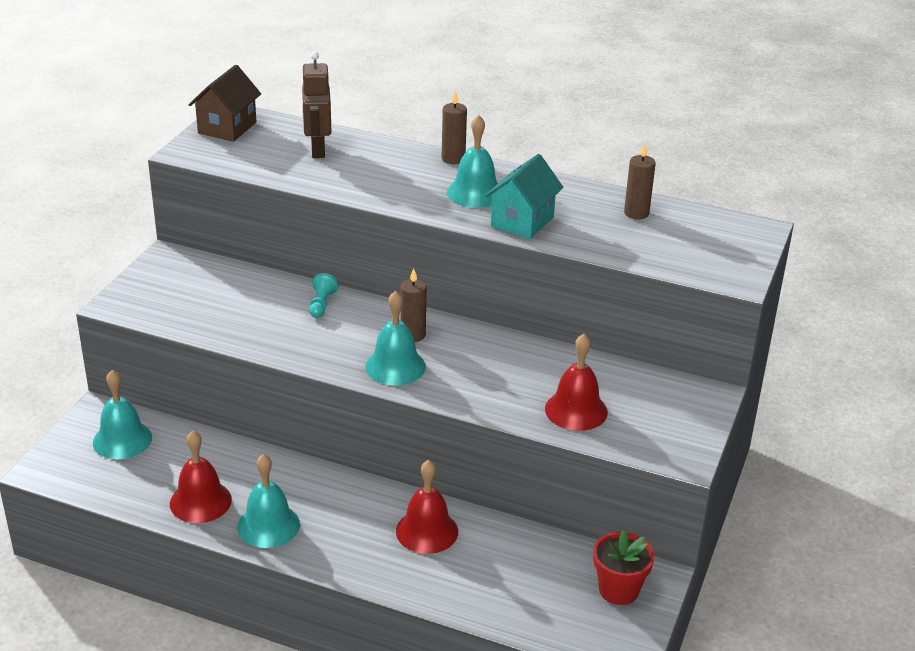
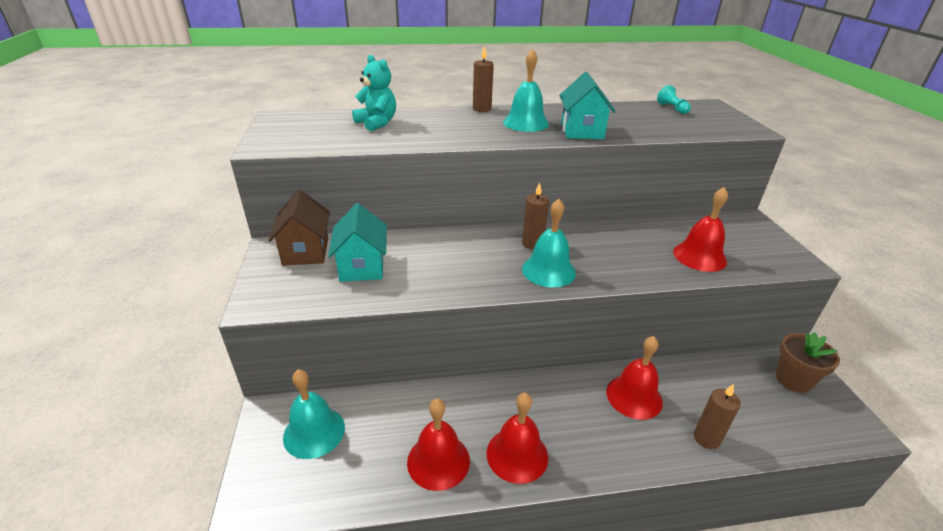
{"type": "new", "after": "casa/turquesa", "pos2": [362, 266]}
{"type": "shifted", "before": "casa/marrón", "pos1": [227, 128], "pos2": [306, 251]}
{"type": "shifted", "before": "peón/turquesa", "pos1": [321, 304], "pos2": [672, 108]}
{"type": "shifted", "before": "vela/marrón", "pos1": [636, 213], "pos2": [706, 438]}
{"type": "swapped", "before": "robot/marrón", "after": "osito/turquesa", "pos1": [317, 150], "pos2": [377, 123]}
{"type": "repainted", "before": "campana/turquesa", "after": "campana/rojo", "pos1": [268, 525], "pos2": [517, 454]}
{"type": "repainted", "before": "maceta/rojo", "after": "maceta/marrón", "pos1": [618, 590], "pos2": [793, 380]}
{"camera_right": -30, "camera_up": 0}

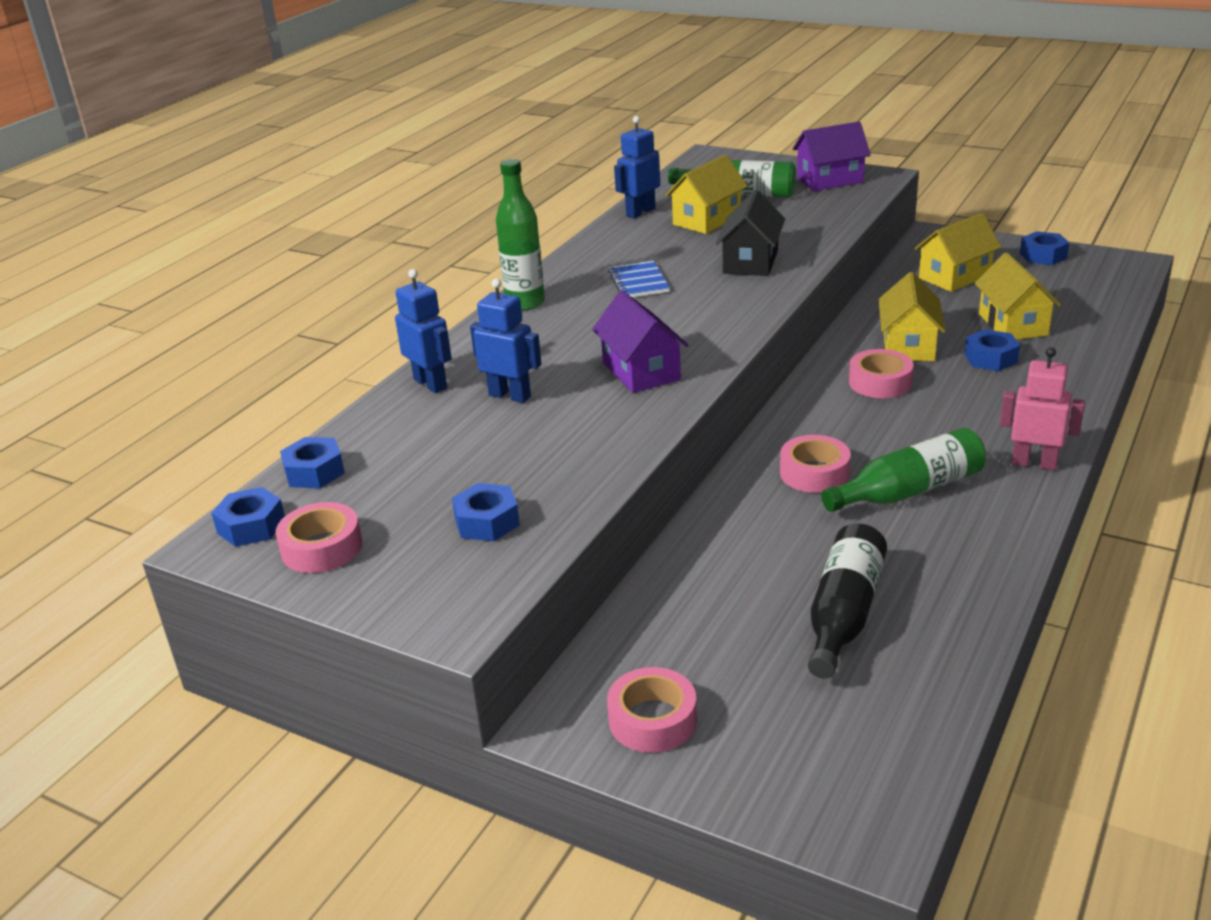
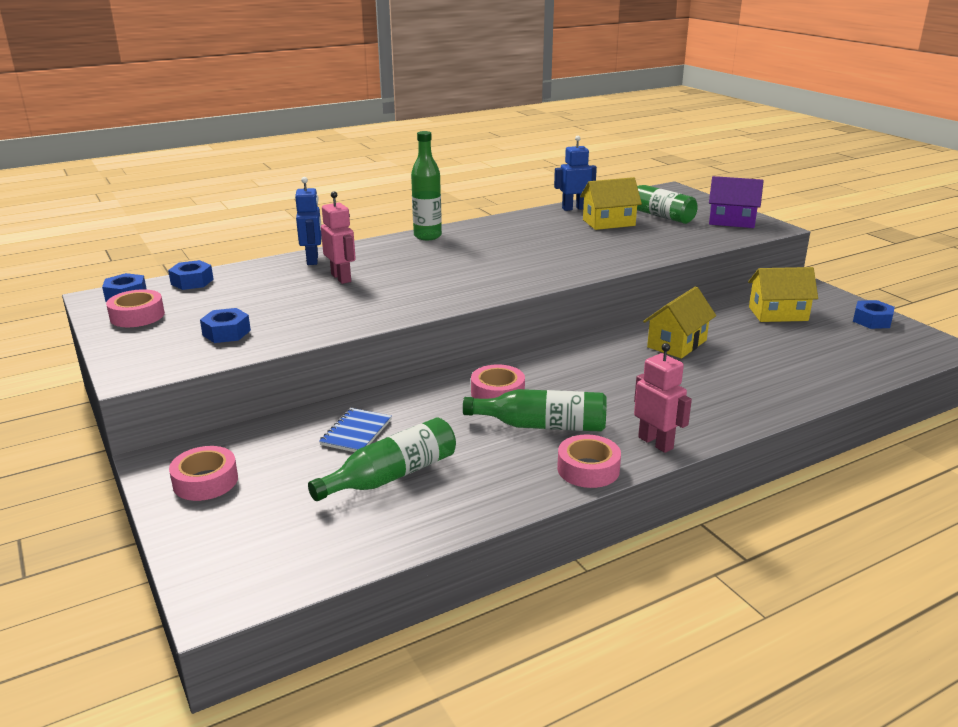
{"type": "gone", "before": "casa/morado", "pos1": [641, 371]}
{"type": "gone", "before": "casa/negro", "pos1": [750, 262]}
{"type": "gone", "before": "tuerca/azul", "pos1": [990, 358]}
{"type": "gone", "before": "casa/amarillo", "pos1": [1013, 324]}
{"type": "shifted", "before": "cuaderno/azul", "pos1": [638, 282], "pos2": [356, 432]}
{"type": "shifted", "before": "cinta adhesiva/rosa", "pos1": [880, 382], "pos2": [588, 469]}
{"type": "repainted", "before": "robot/azul", "after": "robot/rosa", "pos1": [510, 395], "pos2": [341, 278]}
{"type": "repainted", "before": "botella/negro", "after": "botella/verde", "pos1": [844, 614], "pos2": [392, 476]}
{"camera_right": 30, "camera_up": -5}

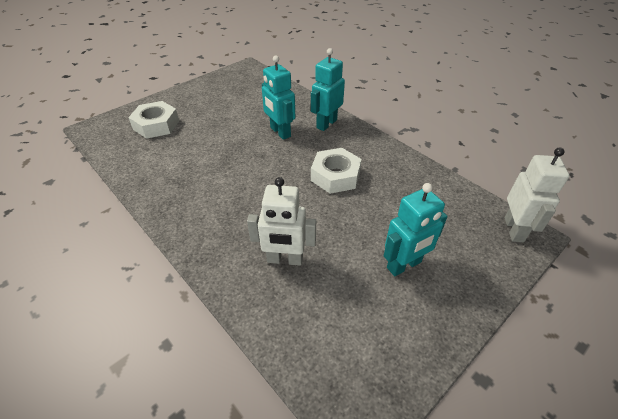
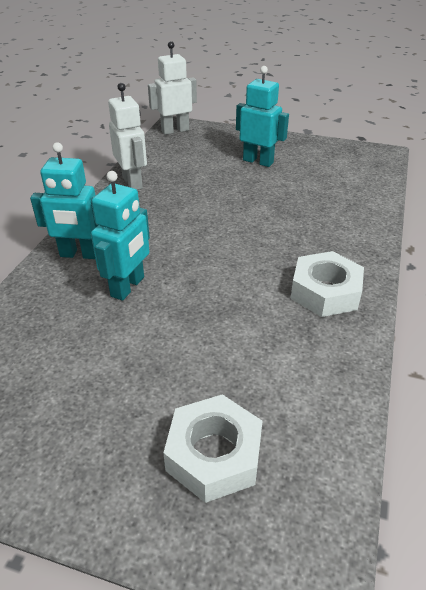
{"type": "shifted", "before": "robot/blanco", "pos1": [285, 259], "pos2": [133, 182]}
{"type": "shifted", "before": "tuerca/blanco", "pos1": [335, 176], "pos2": [325, 292]}
{"camera_right": -120, "camera_up": -5}

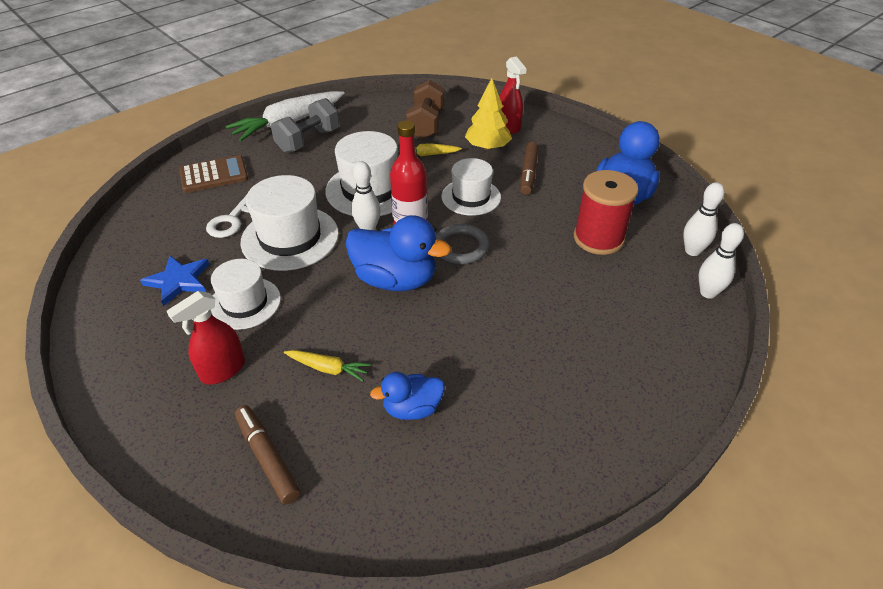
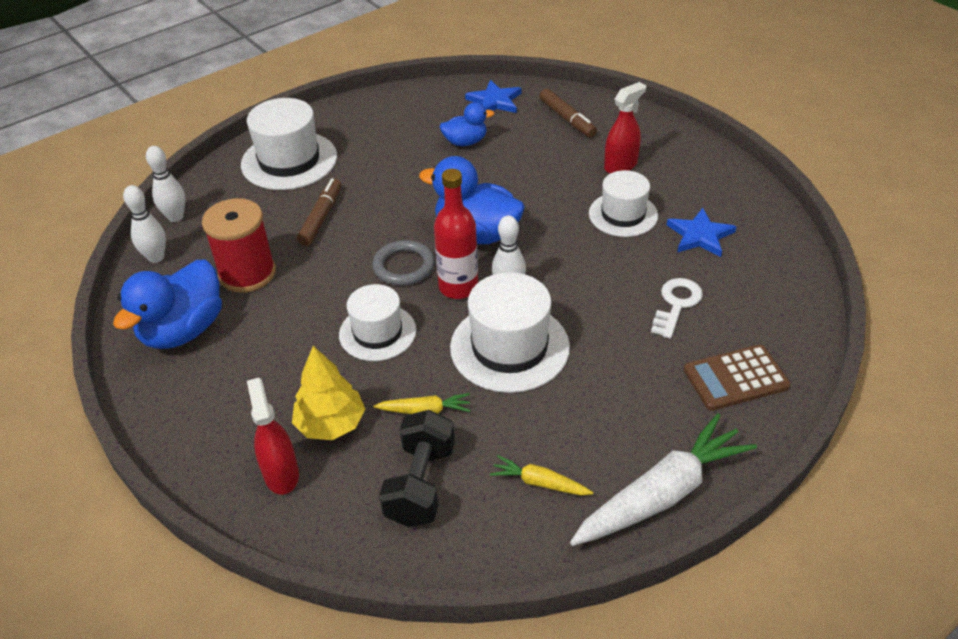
{"type": "gone", "before": "mancuerna/gris", "pos1": [308, 141]}
{"type": "new", "after": "estrella/azul", "pos2": [494, 101]}
{"type": "shifted", "before": "sombrero/blanco", "pos1": [290, 238], "pos2": [289, 160]}
{"type": "shifted", "before": "zanahoria/amarillo", "pos1": [328, 368], "pos2": [540, 483]}
{"type": "shifted", "before": "rotulador/marrón", "pos1": [528, 173], "pos2": [321, 217]}
{"type": "repainted", "before": "mancuerna/marrón", "after": "mancuerna/negro", "pos1": [426, 124], "pos2": [420, 484]}
{"camera_right": -175, "camera_up": 0}

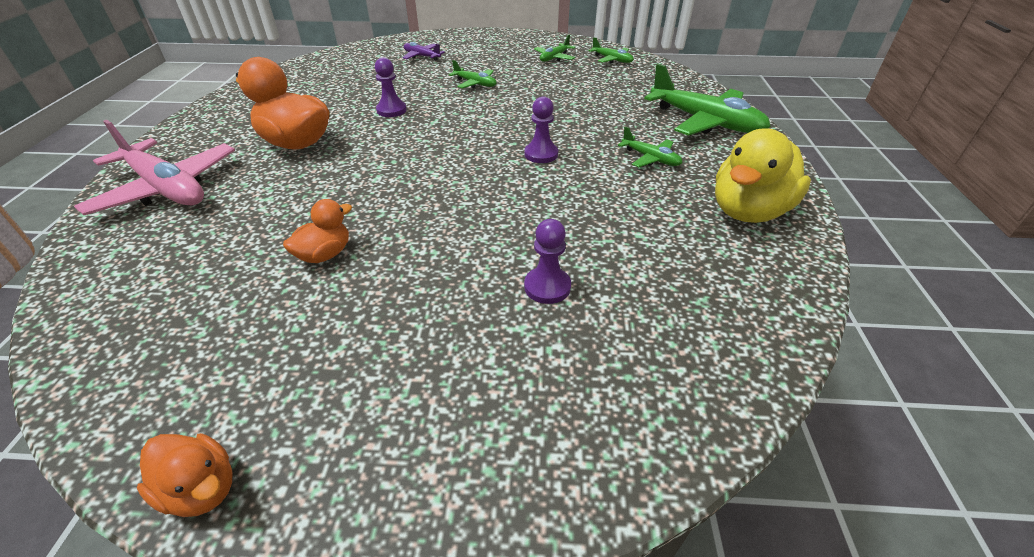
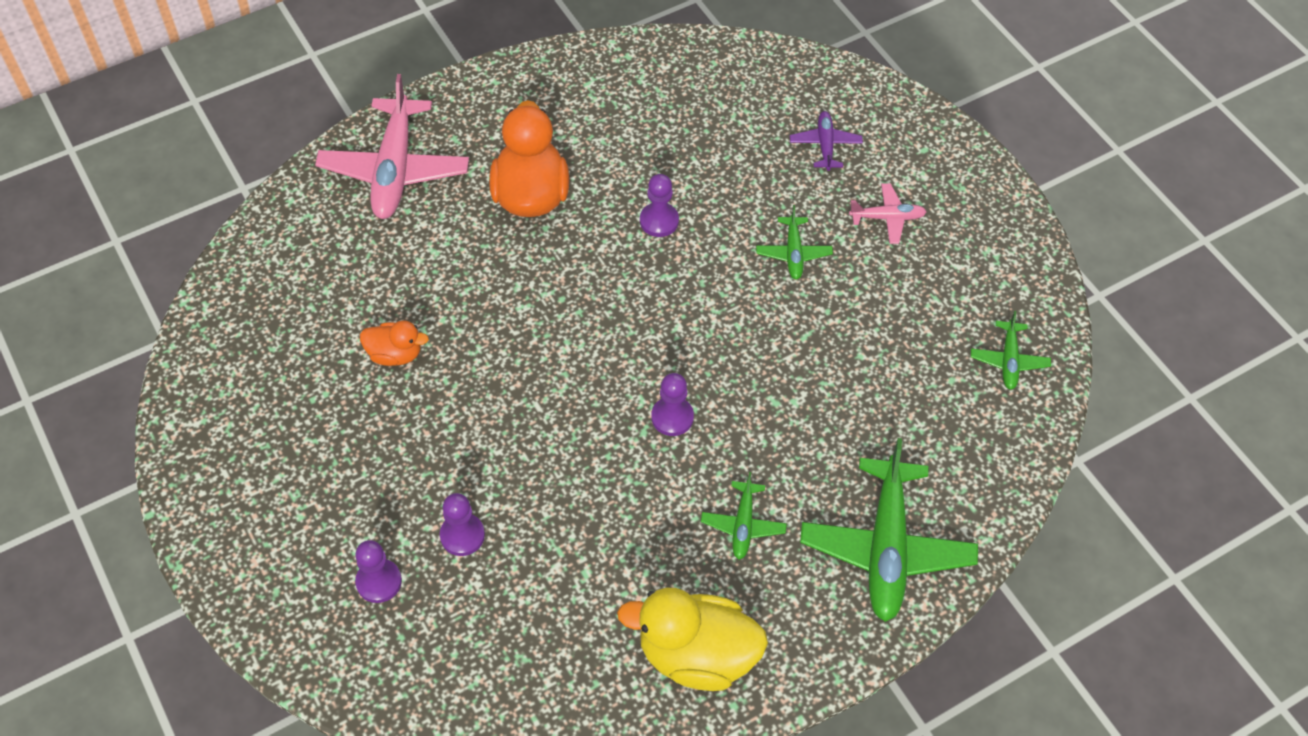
{"type": "gone", "before": "pato/naranja", "pos1": [201, 488]}
{"type": "gone", "before": "avión/verde", "pos1": [554, 58]}
{"type": "new", "after": "peón/morado", "pos2": [379, 581]}
{"type": "new", "after": "avión/rosa", "pos2": [887, 218]}
{"camera_right": 55, "camera_up": 15}

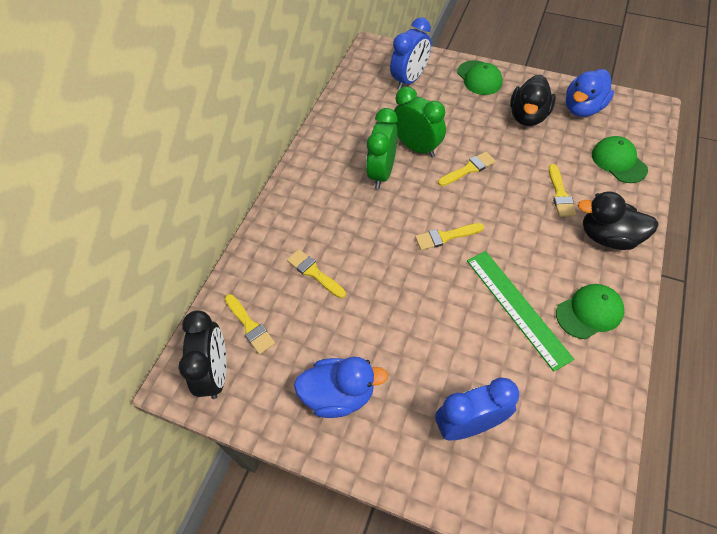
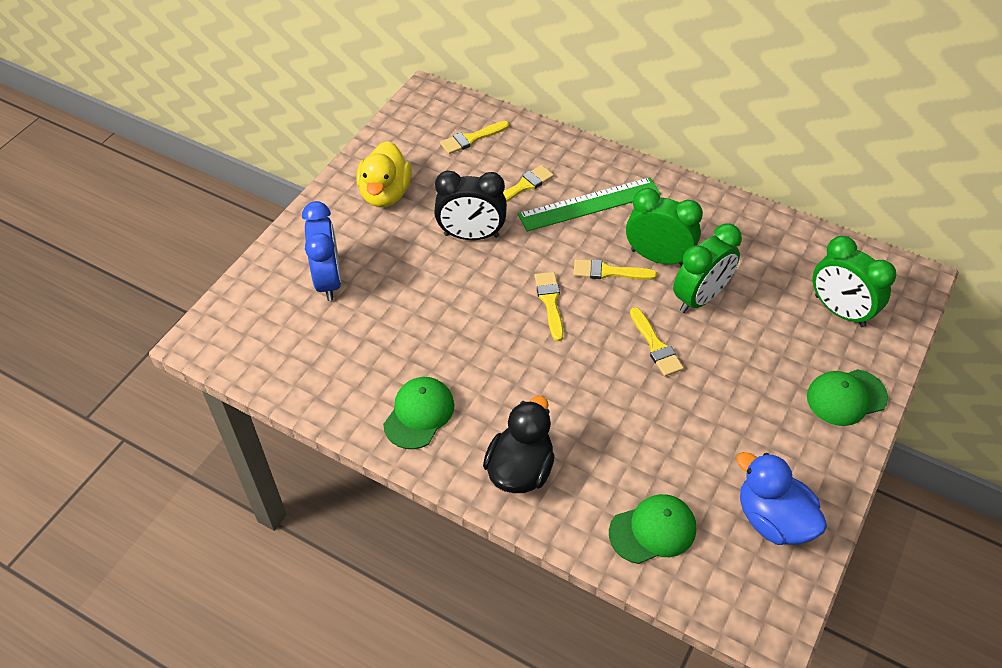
{"type": "gone", "before": "pato/negro", "pos1": [527, 116]}
{"type": "shifted", "before": "despertador/negro", "pos1": [216, 373], "pos2": [471, 235]}
{"type": "shifted", "before": "regla/verde", "pos1": [517, 307], "pos2": [589, 204]}
{"type": "shifted", "before": "pincel/amarillo", "pos1": [560, 194], "pos2": [609, 272]}
{"type": "repainted", "before": "pato/azul", "after": "pato/amarillo", "pos1": [339, 395], "pos2": [385, 194]}
{"type": "repainted", "before": "despertador/azul", "after": "despertador/verde", "pos1": [409, 80], "pos2": [839, 311]}
{"type": "rotated", "before": "gorra/verde", "pos1": [589, 312], "pos2": [419, 414], "turn": -135}
{"camera_right": 95, "camera_up": -5}

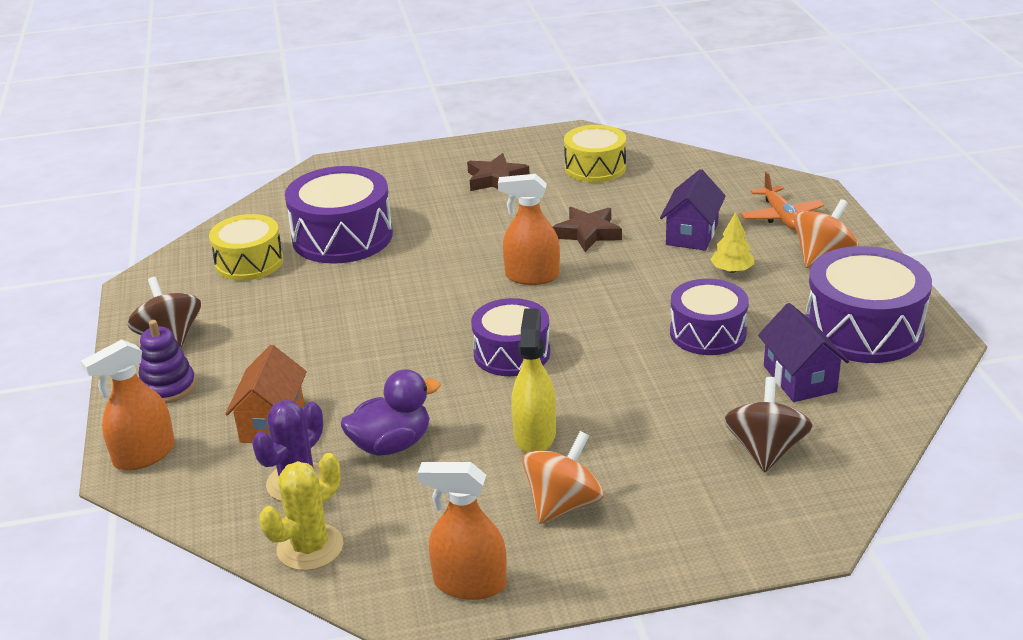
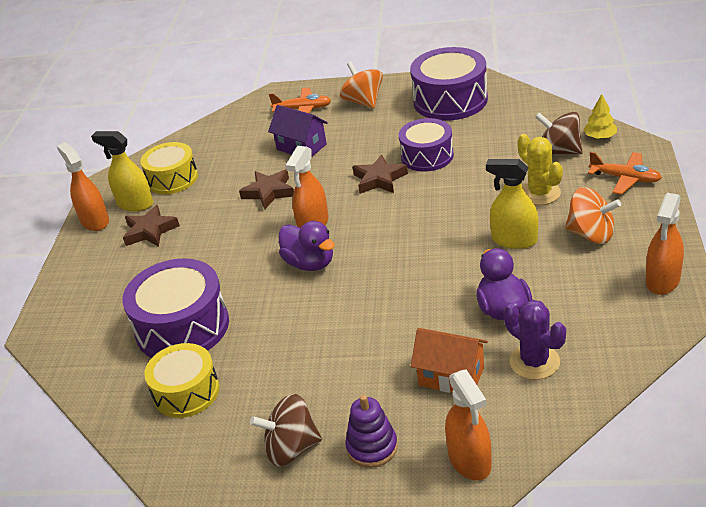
{"type": "gone", "before": "tambor/morado", "pos1": [511, 353]}
{"type": "gone", "before": "casa/morado", "pos1": [799, 379]}
{"type": "new", "after": "pulverizador/naranja", "pos2": [95, 221]}
{"type": "new", "after": "pulverizador/amarillo", "pos2": [135, 204]}
{"type": "new", "after": "pato/morado", "pos2": [310, 263]}
{"type": "new", "after": "estrella/marrón", "pos2": [379, 179]}
{"type": "new", "after": "avión/naranja", "pos2": [625, 179]}
{"type": "shifted", "before": "cactus/amarillo", "pos1": [310, 547], "pos2": [540, 193]}
{"type": "shifted", "before": "árbol/amarillo", "pos1": [732, 270], "pos2": [600, 137]}
{"type": "rotated", "before": "peonza/naranja", "pos1": [563, 504], "pos2": [591, 234], "turn": 150}
{"camera_right": -70, "camera_up": 5}

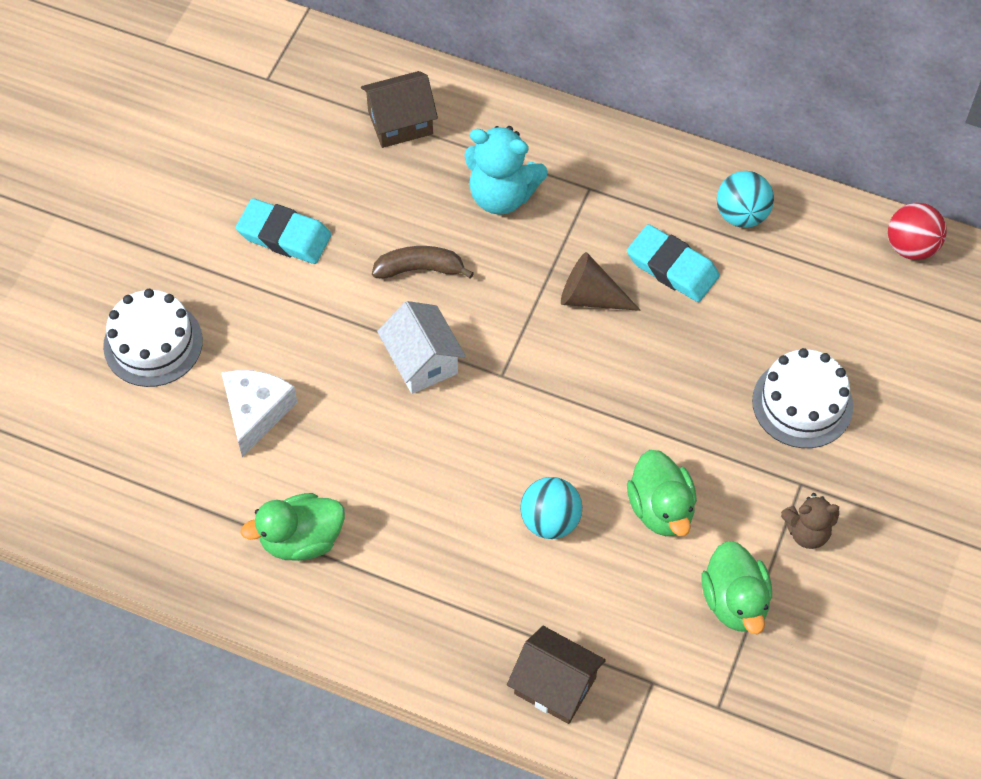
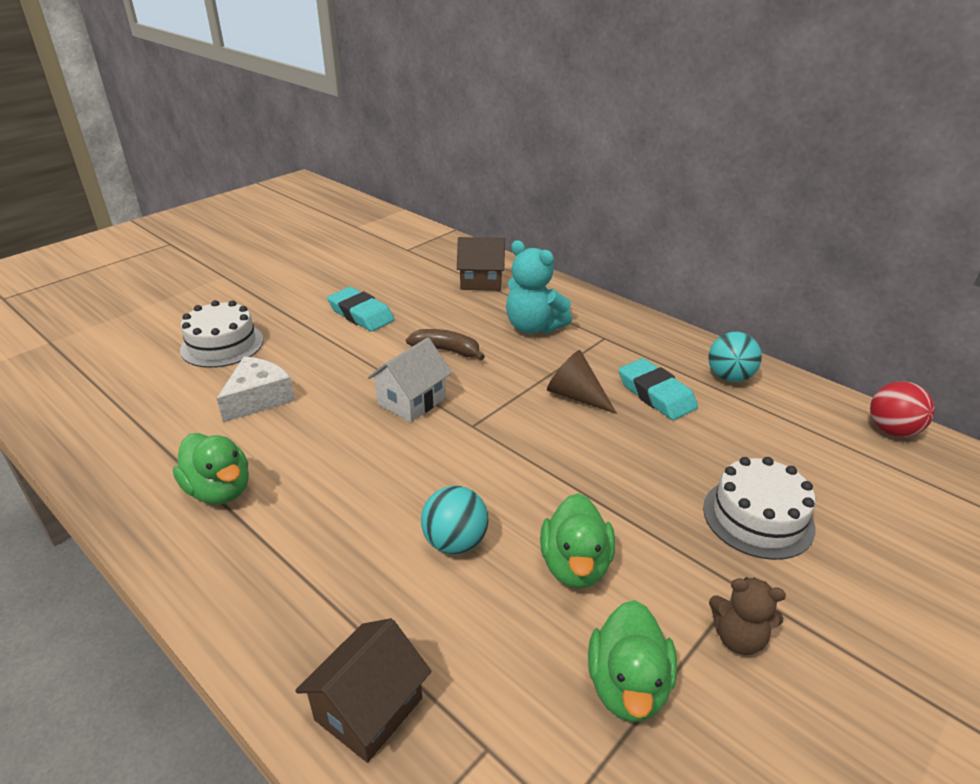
{"type": "rotated", "before": "pato/verde", "pos1": [301, 539], "pos2": [219, 490], "turn": -135}
{"type": "rotated", "before": "casa/blanco", "pos1": [422, 361], "pos2": [412, 401], "turn": 45}
{"type": "rotated", "before": "casa/marrón", "pos1": [555, 685], "pos2": [369, 709], "turn": 75}
{"camera_right": 20, "camera_up": -25}

